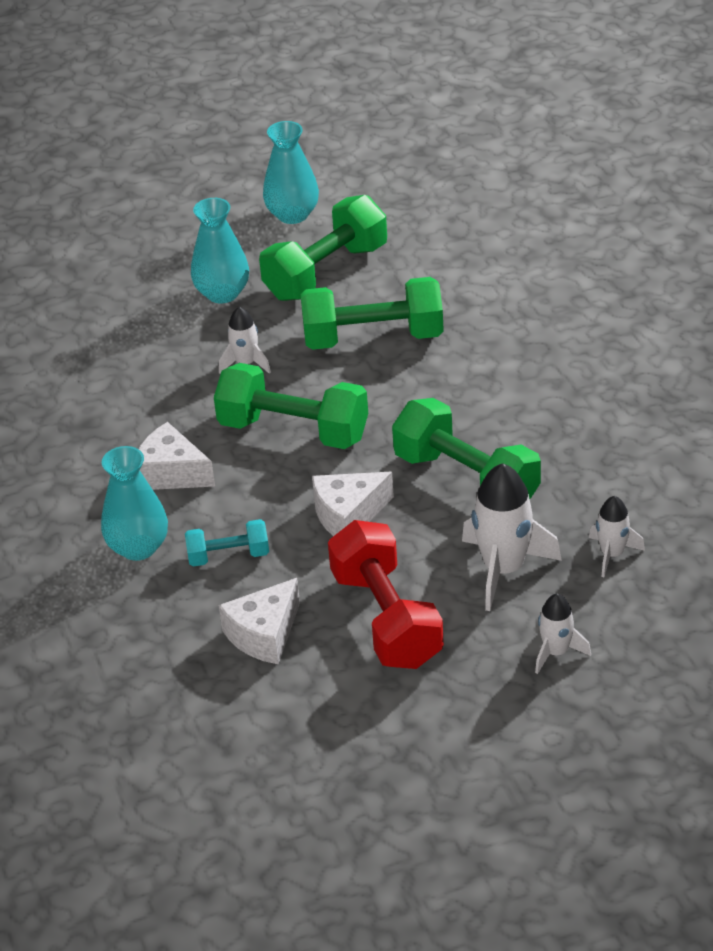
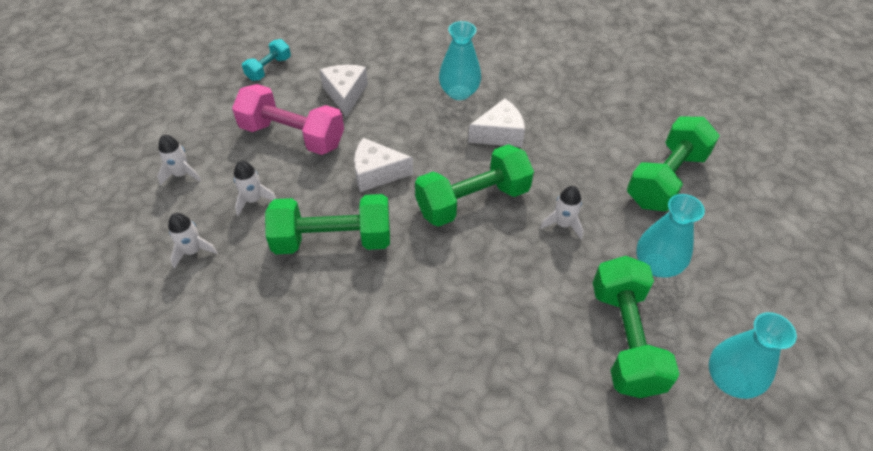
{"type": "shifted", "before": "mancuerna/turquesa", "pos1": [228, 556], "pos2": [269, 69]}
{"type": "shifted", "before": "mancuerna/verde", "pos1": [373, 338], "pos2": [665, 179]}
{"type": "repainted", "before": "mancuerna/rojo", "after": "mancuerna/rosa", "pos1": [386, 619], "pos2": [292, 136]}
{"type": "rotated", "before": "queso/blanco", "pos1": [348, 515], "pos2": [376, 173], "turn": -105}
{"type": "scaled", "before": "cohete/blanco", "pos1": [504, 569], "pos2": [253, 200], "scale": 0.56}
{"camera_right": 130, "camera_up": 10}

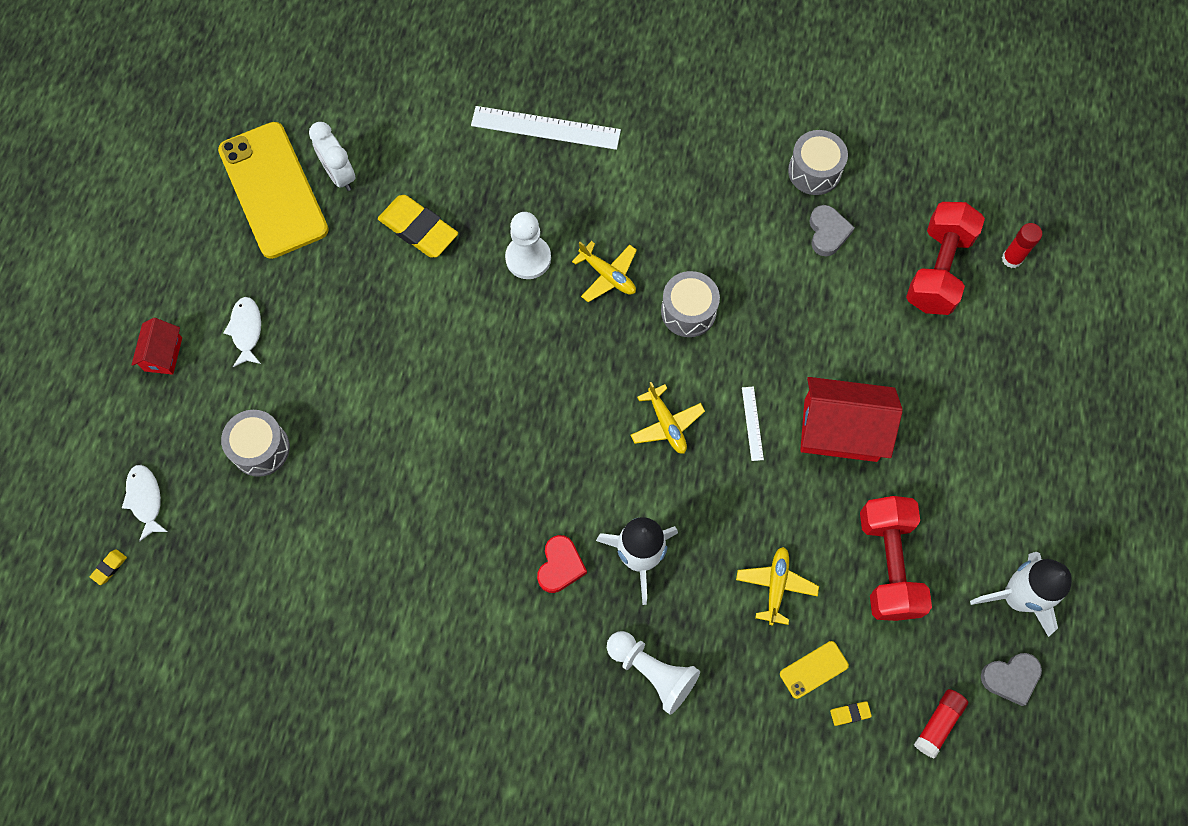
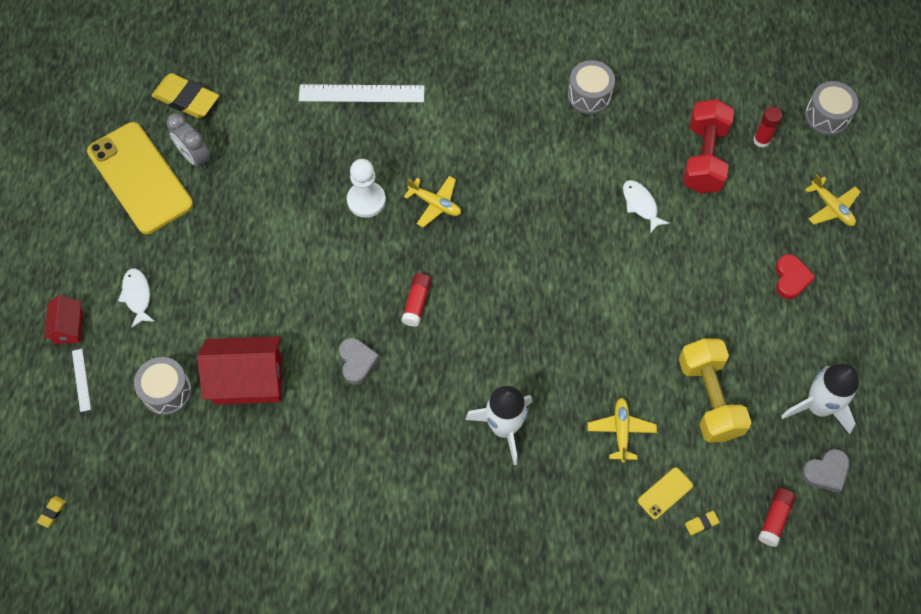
{"type": "gone", "before": "peón/blanco", "pos1": [652, 672]}
{"type": "new", "after": "barra de pegamento/rojo", "pos2": [417, 303]}
{"type": "shifted", "before": "pez/blanco", "pos1": [145, 499], "pos2": [641, 205]}
{"type": "shifted", "before": "goma de borrar/amarillo", "pos1": [418, 229], "pos2": [186, 99]}
{"type": "shifted", "before": "corazón/rojo", "pos1": [560, 566], "pos2": [791, 279]}
{"type": "shifted", "before": "avión/amarillo", "pos1": [666, 424], "pos2": [831, 207]}
{"type": "shifted", "before": "tambor/gris", "pos1": [688, 311], "pos2": [827, 116]}
{"type": "shifted", "before": "regla/blanco", "pos1": [752, 423], "pos2": [81, 380]}
{"type": "shifted", "before": "casa/rojo", "pos1": [840, 430], "pos2": [248, 380]}
{"type": "shifted", "before": "corazón/gris", "pos1": [827, 232], "pos2": [357, 362]}
{"type": "repainted", "before": "despertador/blanco", "after": "despertador/gris", "pos1": [340, 175], "pos2": [195, 157]}
{"type": "repainted", "before": "mancuerna/rojo", "after": "mancuerna/amarillo", "pos1": [888, 564], "pos2": [709, 398]}
{"camera_right": -10, "camera_up": -5}

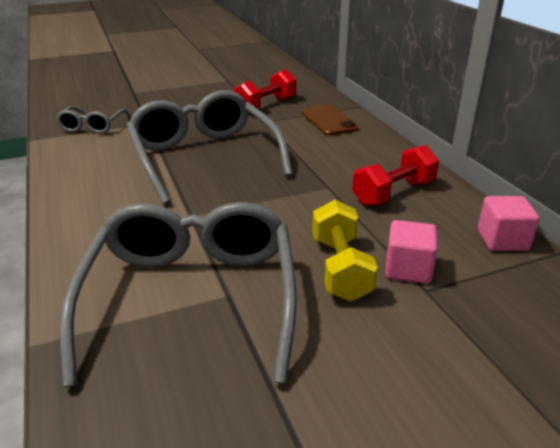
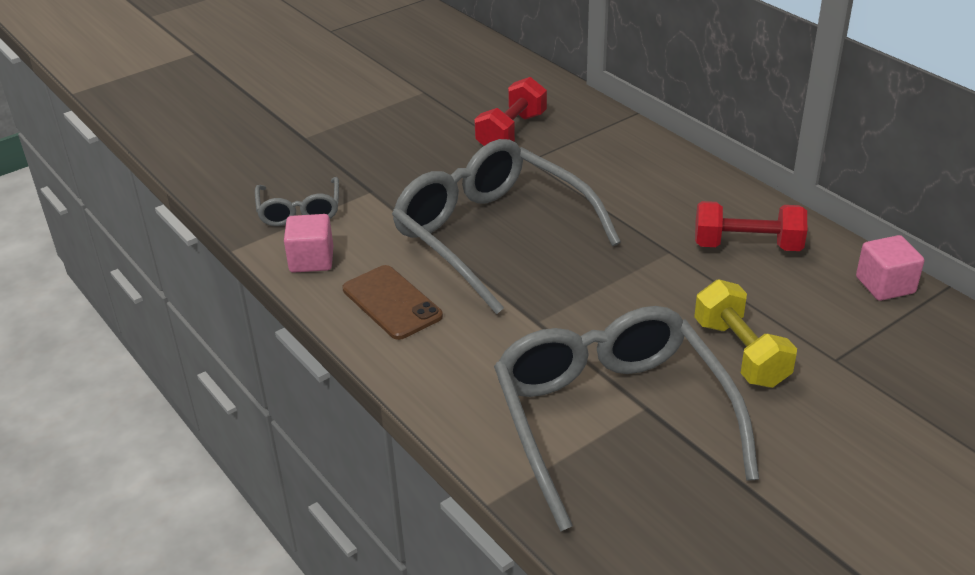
{"type": "shifted", "before": "móvil/marrón", "pos1": [328, 120], "pos2": [392, 302]}
{"type": "shifted", "before": "cubo/rosa", "pos1": [408, 269], "pos2": [311, 260]}
{"type": "rotated", "before": "mancuerna/rojo", "pos1": [393, 193], "pos2": [747, 246], "turn": 60}
{"camera_right": -15, "camera_up": 5}

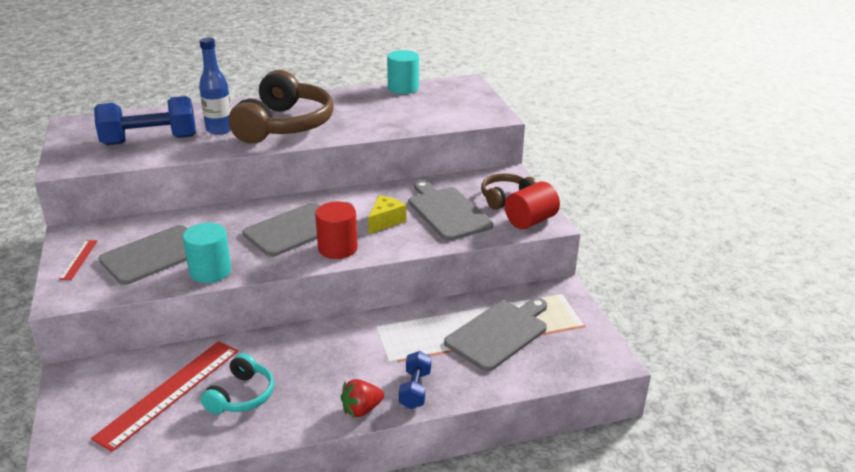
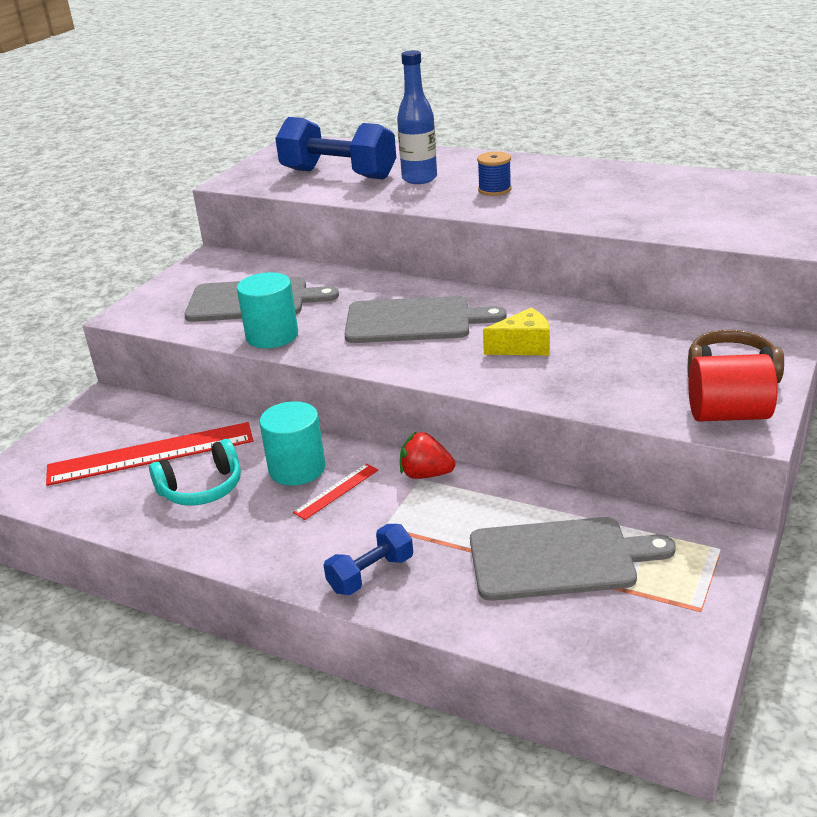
{"type": "gone", "before": "cilindro/rojo", "pos1": [337, 248]}
{"type": "gone", "before": "tabla de cortar/gris", "pos1": [447, 212]}
{"type": "shifted", "before": "regla/rojo", "pos1": [78, 259], "pos2": [336, 491]}
{"type": "shifted", "before": "fresa/rojo", "pos1": [361, 409], "pos2": [425, 474]}
{"type": "shifted", "before": "cilindro/turquesa", "pos1": [403, 88], "pos2": [297, 469]}
{"type": "swapped", "before": "auriculares/marrón", "after": "carrete/azul", "pos1": [284, 125], "pos2": [494, 190]}
{"camera_right": 45, "camera_up": 0}

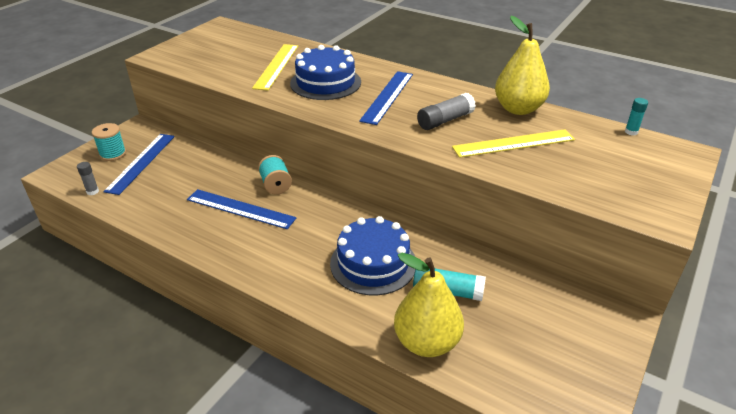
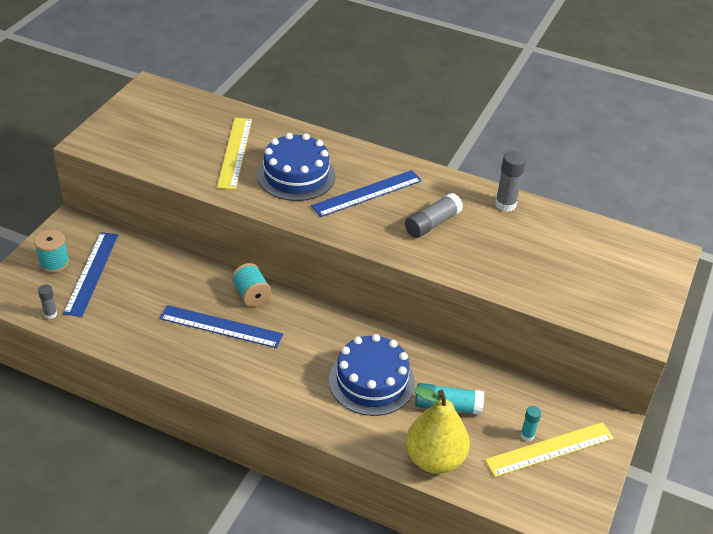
{"type": "shifted", "before": "regla/amarillo", "pos1": [513, 143], "pos2": [550, 449]}
{"type": "shifted", "before": "barra de pegamento/turquesa", "pos1": [631, 132], "pos2": [527, 435]}
{"type": "swapped", "before": "pera/amarillo", "after": "barra de pegamento/gris", "pos1": [518, 109], "pos2": [505, 204]}
{"type": "rotated", "before": "regla/azul", "pos1": [387, 97], "pos2": [367, 193], "turn": 45}
{"camera_right": -10, "camera_up": 5}

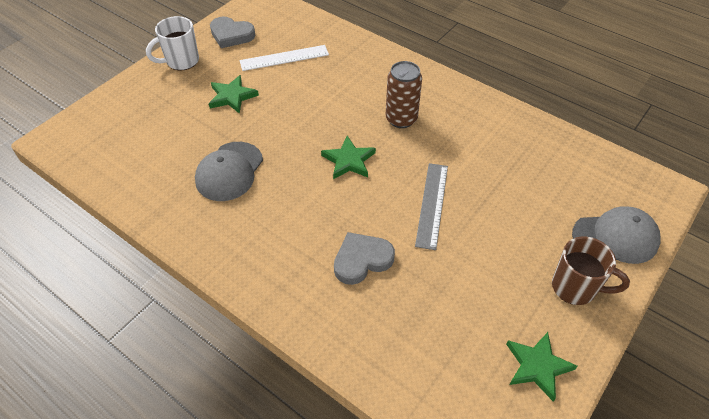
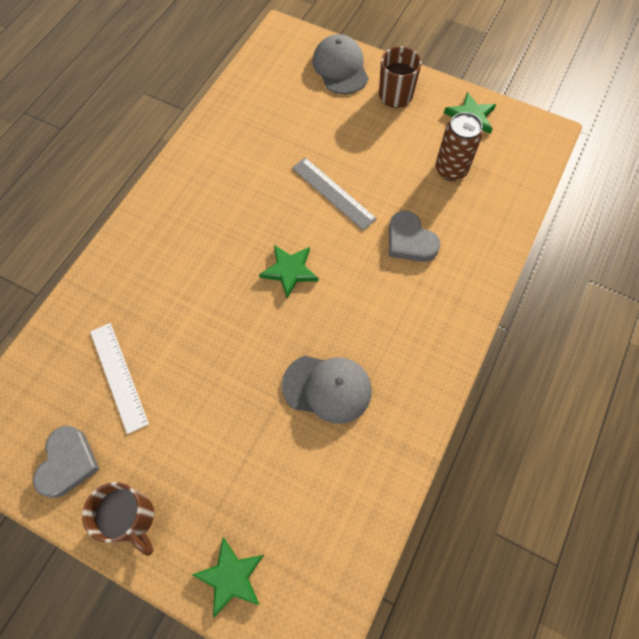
{"type": "shifted", "before": "estrella/verde", "pos1": [232, 96], "pos2": [231, 577]}
{"type": "shifted", "before": "lata/marrón", "pos1": [401, 119], "pos2": [451, 170]}
{"type": "repainted", "before": "taza/blanco", "after": "taza/marrón", "pos1": [181, 61], "pos2": [132, 518]}
{"type": "rotated", "before": "regla/gris", "pos1": [432, 204], "pos2": [333, 193], "turn": 45}
{"camera_right": -100, "camera_up": 15}

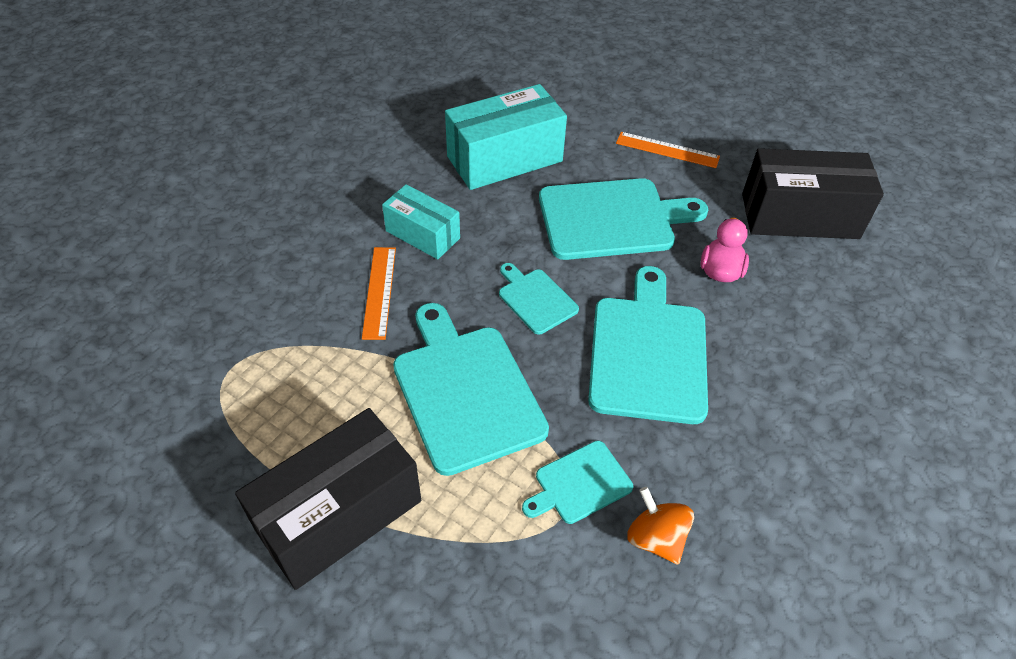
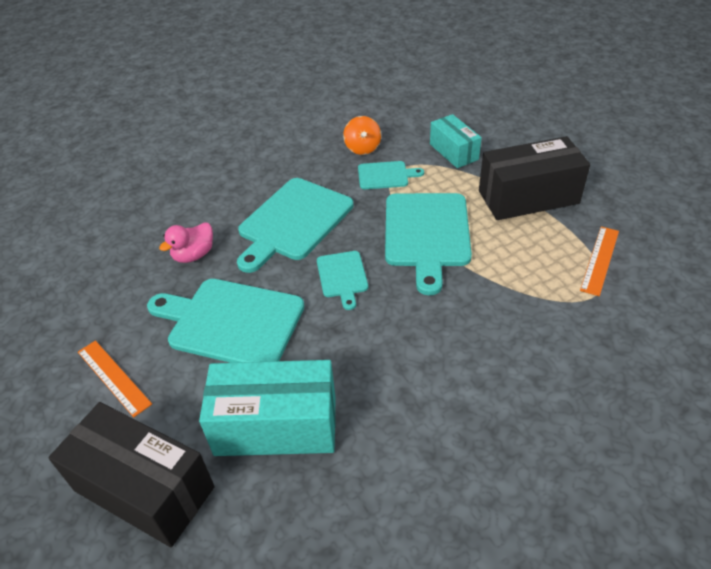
{"type": "shifted", "before": "regla/naranja", "pos1": [379, 292], "pos2": [600, 260]}
{"type": "shifted", "before": "caja/turquesa", "pos1": [422, 234], "pos2": [454, 152]}
{"type": "shifted", "before": "caja/negro", "pos1": [799, 216], "pos2": [144, 488]}
{"camera_right": -150, "camera_up": -5}

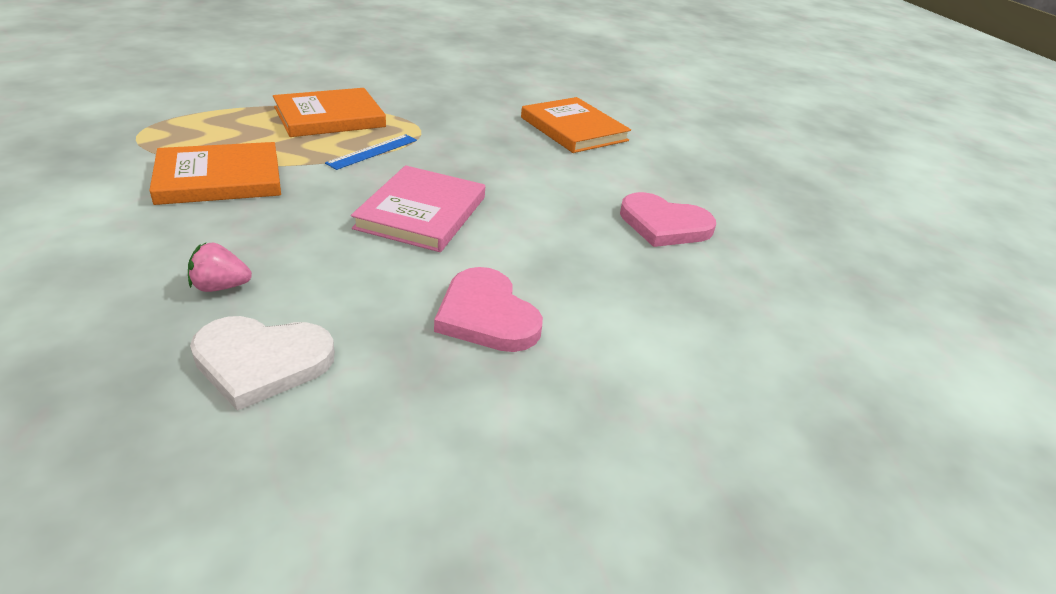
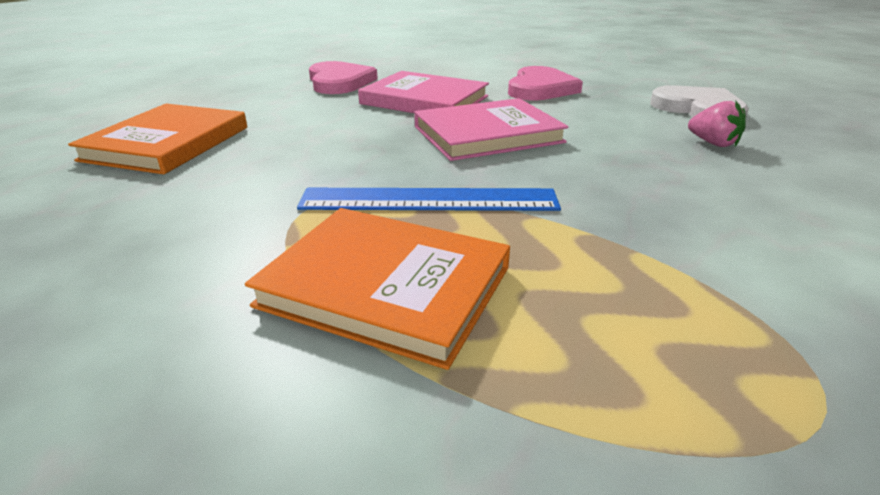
{"type": "gone", "before": "libro/naranja", "pos1": [219, 178]}
{"type": "new", "after": "libro/rosa", "pos2": [424, 100]}
{"type": "scaled", "before": "regla/azul", "pos1": [372, 151], "pos2": [429, 200], "scale": 1.58}
{"camera_right": -125, "camera_up": -5}

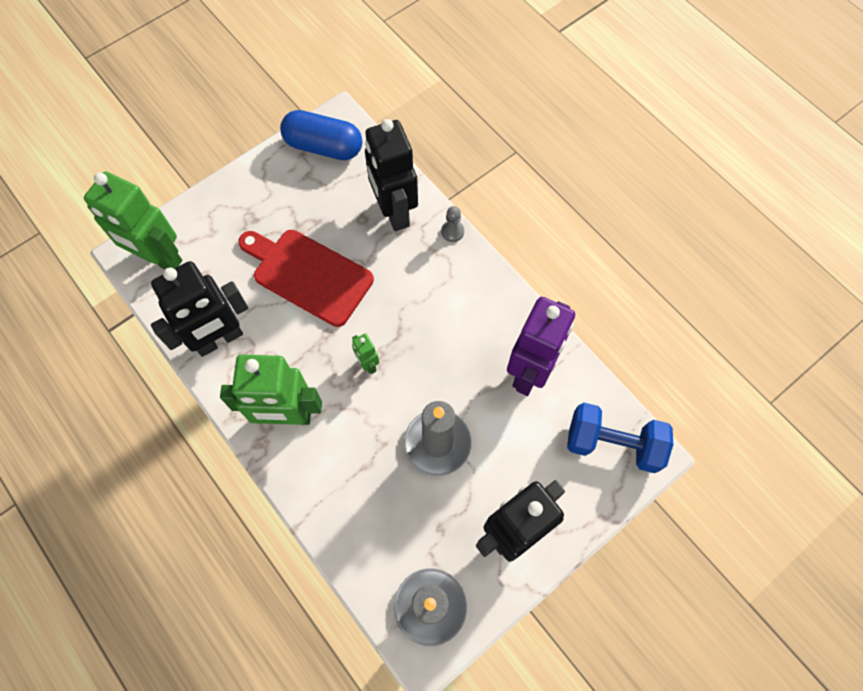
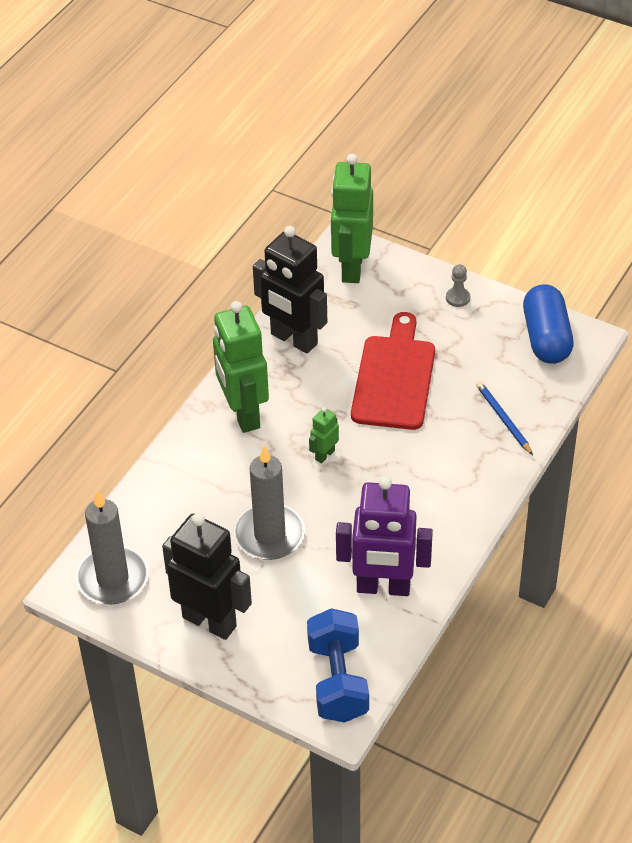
{"type": "shifted", "before": "peón/gris", "pos1": [452, 231], "pos2": [457, 298]}
{"type": "swapped", "before": "robot/negro", "after": "lápiz/azul", "pos1": [394, 212], "pos2": [503, 419]}
{"camera_right": 70, "camera_up": -20}

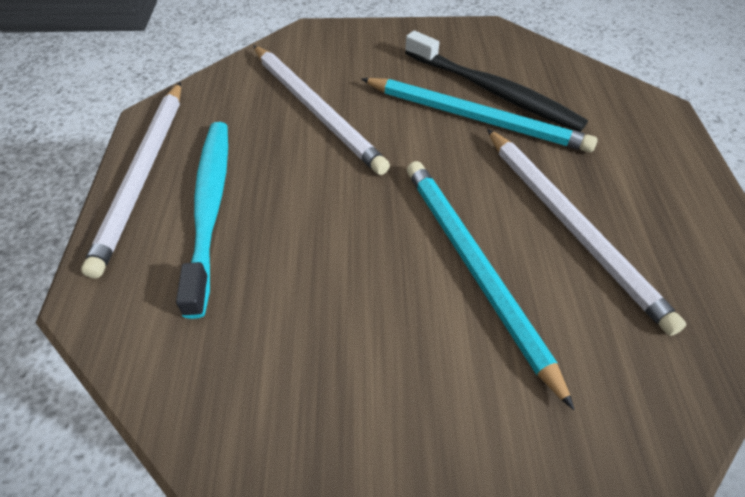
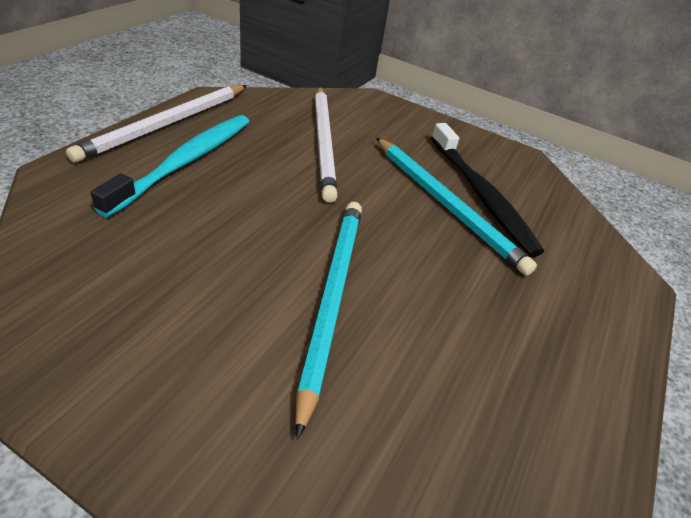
{"type": "gone", "before": "lápiz/blanco", "pos1": [571, 226]}
{"camera_right": 25, "camera_up": -10}

